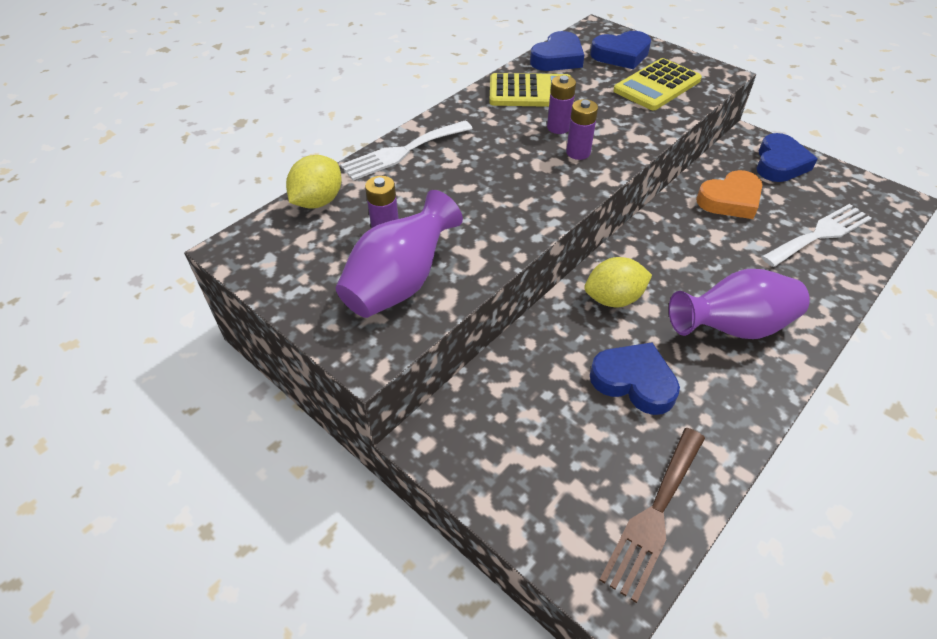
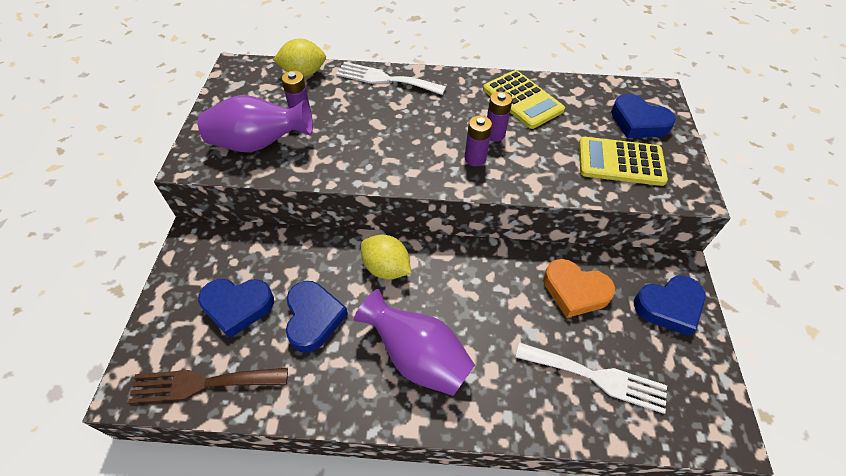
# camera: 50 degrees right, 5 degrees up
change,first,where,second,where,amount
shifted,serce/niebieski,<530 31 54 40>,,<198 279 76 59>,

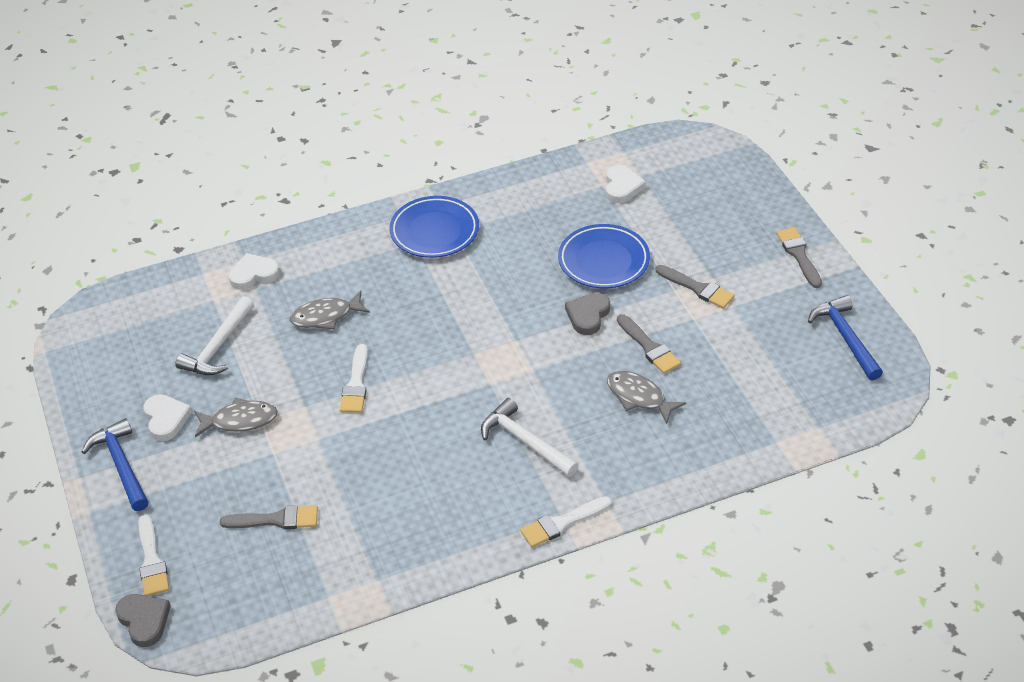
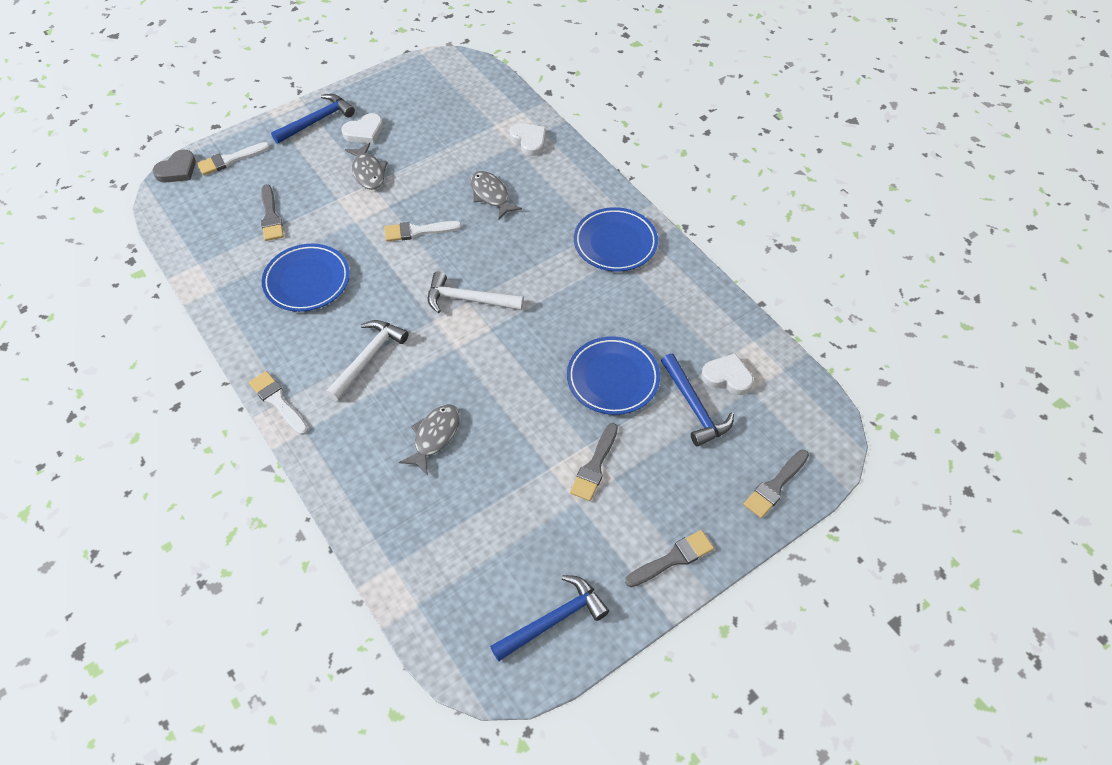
# camera: 75 degrees right, 10 degrees up
change,first,where,second,where,amount
new,,,talerz/niebieski,<262 244 88 68>,
shifted,młotek/biały,<175 296 79 79>,,<428 271 96 42>,
new,,,młotek/niebieski,<661 353 73 94>,
rotated,serce/biały,<606 165 40 38>,,<701 353 52 42>,150 degrees counterclockwise
shifted,pędzel/szary,<617 314 64 60>,,<744 450 65 68>,
gone,serce/szary,<565 293 45 42>,,,

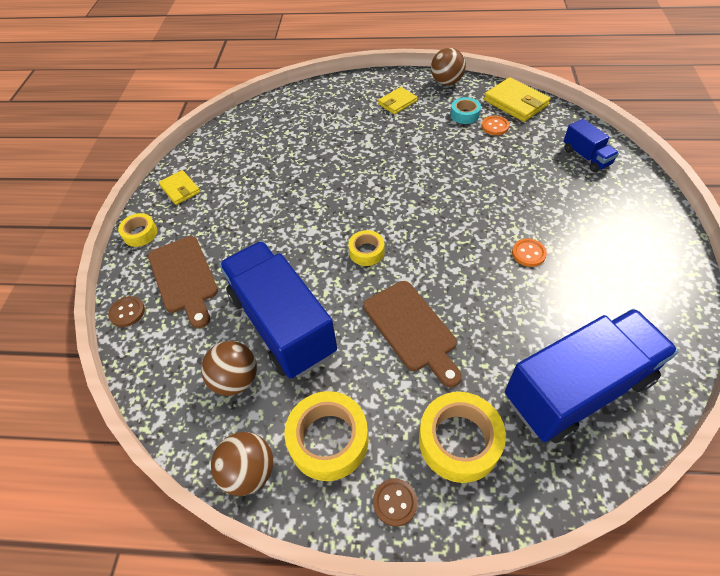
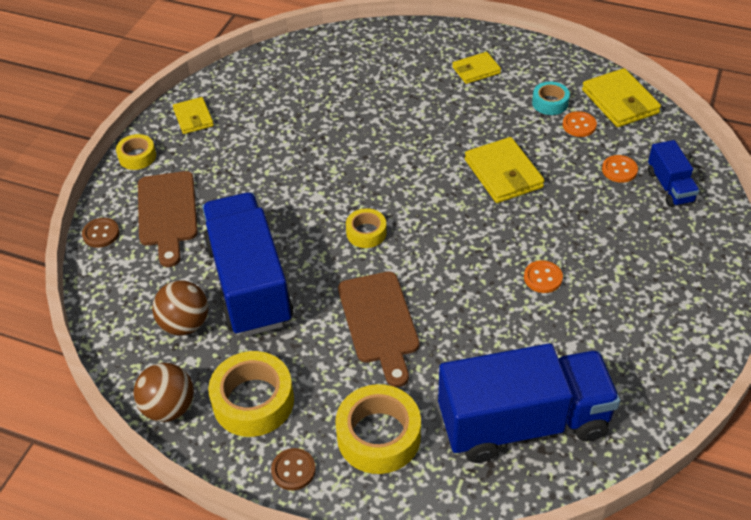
# camera: 15 degrees right, 5 degrees down
change,first,where,second,where,amount
new,,,portfel/żółty,<465 137 80 66>,
new,,,guzik/pomarańczowy,<602 155 36 28>,
gone,piłka/brązowy,<431 48 35 37>,,,

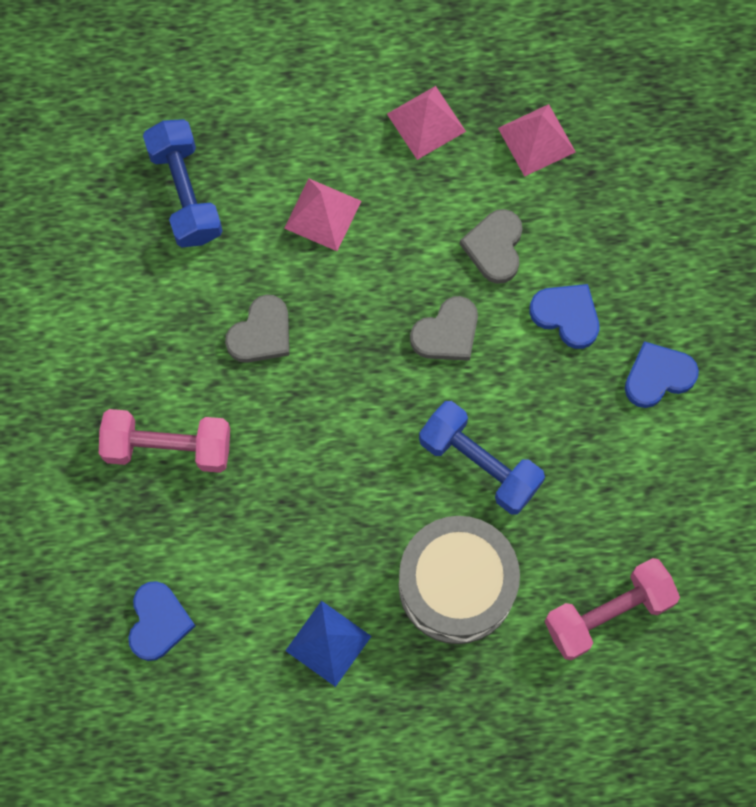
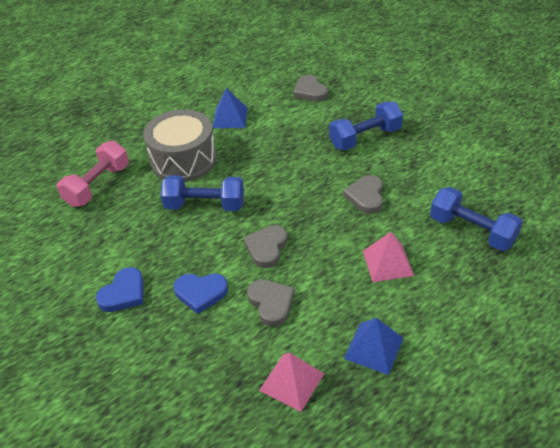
# camera: 150 degrees right, 30 degrees down
change,first,where,second,where,amount
repainted,serce/niebieski,<128 581 67 80>,serce/szary,<293 75 35 27>,
repainted,hantel/różowy,<99 409 131 64>,hantel/niebieski,<329 102 74 48>,
repainted,piramida/różowy,<387 86 79 74>,piramida/niebieski,<344 318 59 57>,

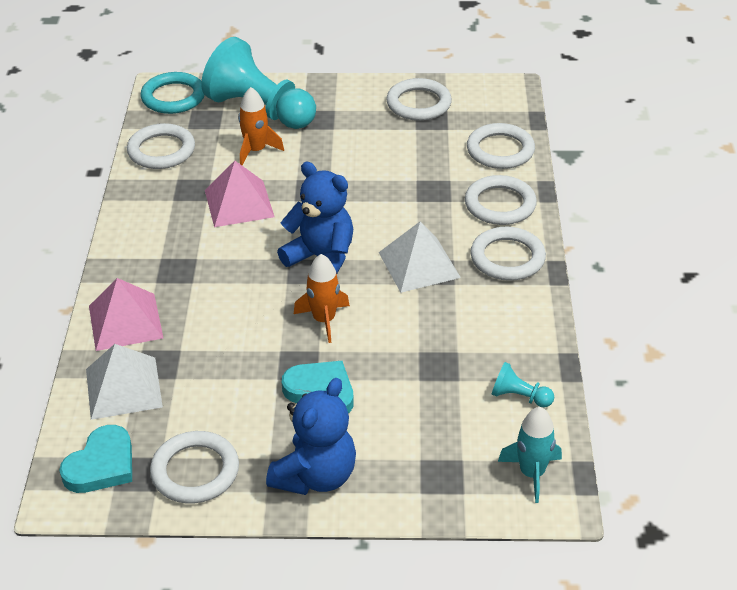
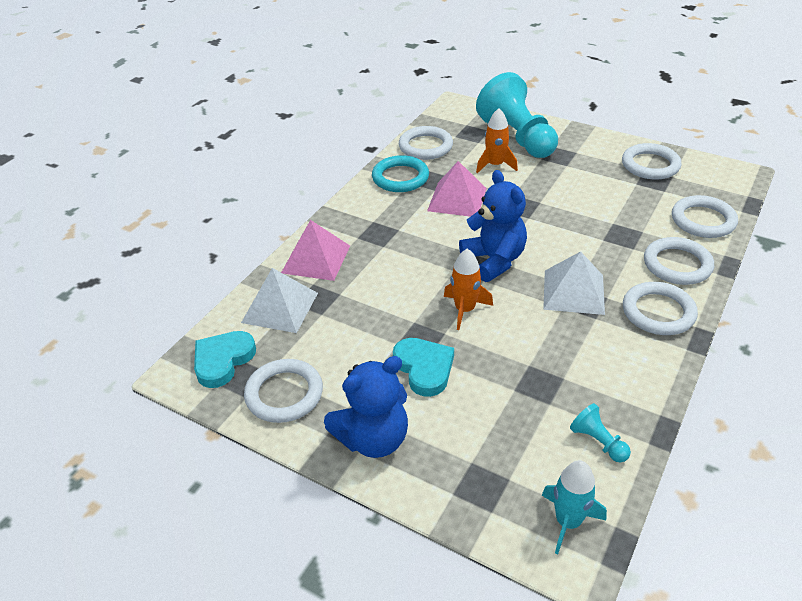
# camera: 30 degrees right, 0 degrees up
change,first,where,second,where,amount
rotated,serce/turkusowy,<59 425 73 68>,,<194 331 62 57>,150 degrees clockwise
shifted,pierścień/turkusowy,<141 72 64 42>,,<372 155 57 37>,

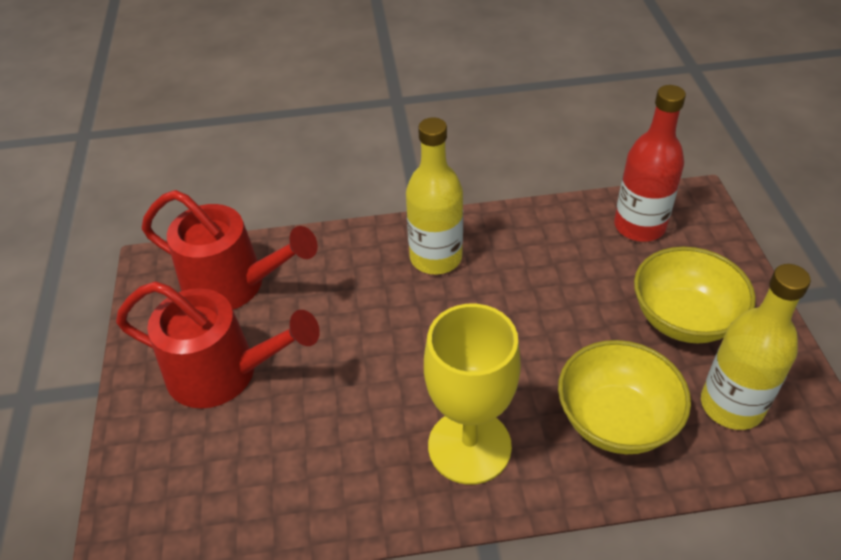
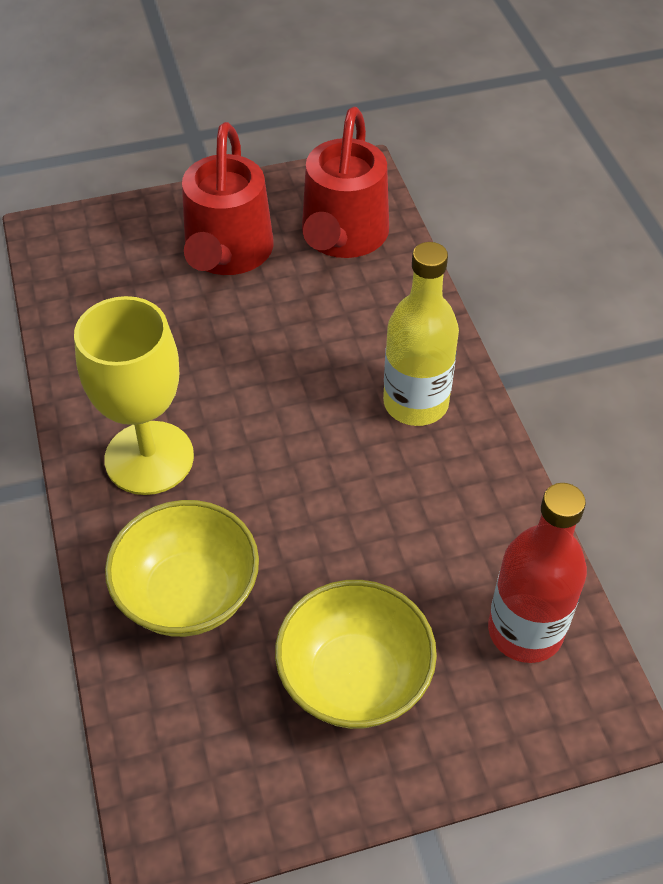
# camera: 80 degrees right, 5 degrees up
change,first,where,second,where,amount
gone,butelka/żółty,<701 264 110 166>,,,

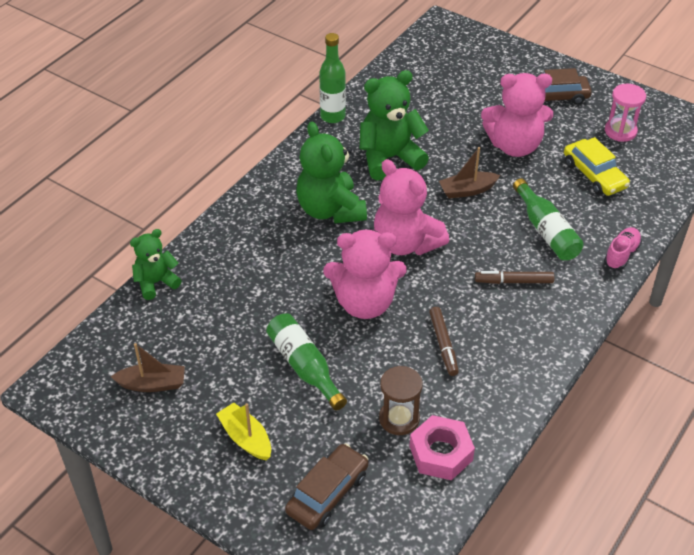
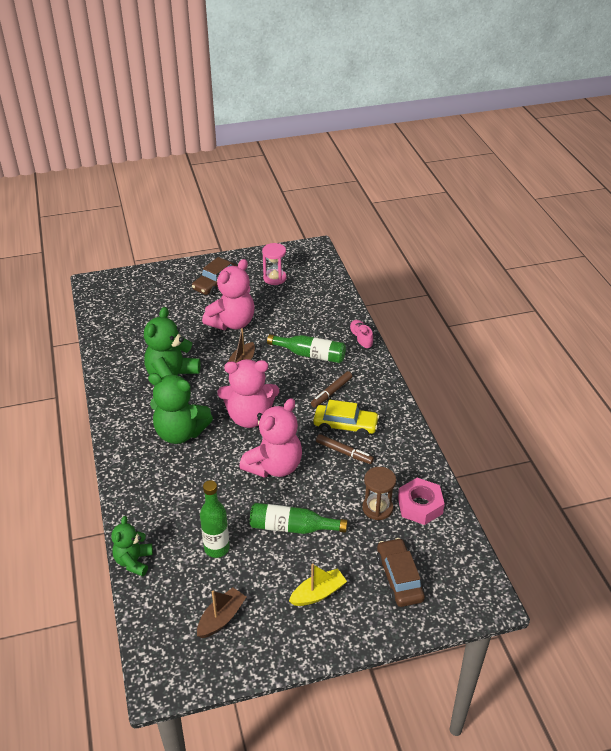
# camera: 50 degrees left, 5 degrees down
change,first,where,second,where,amount
shifted,butelka/zielony,<319 33 27 90>,,<200 480 30 78>,
rotated,łódka/żółty,<216 403 55 58>,,<289 564 58 42>,150 degrees clockwise
shifted,samochód/żółty,<564 137 66 59>,,<314 400 65 38>,

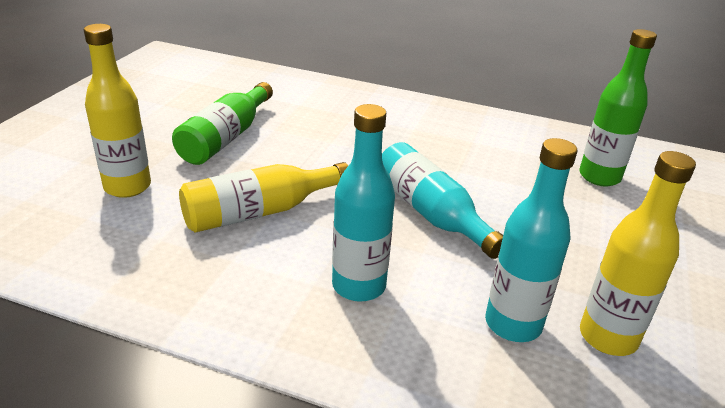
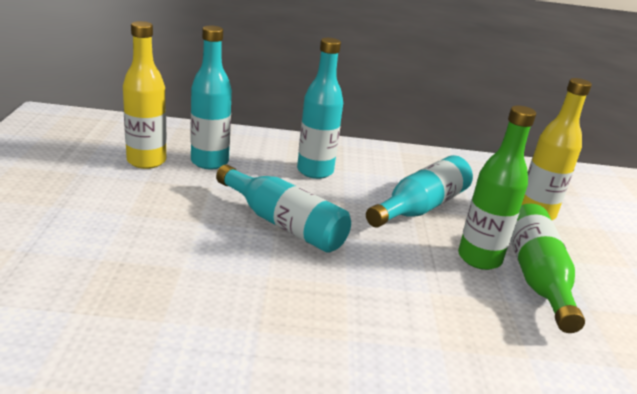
# camera: 160 degrees right, 5 degrees down
change,first,where,second,where,amount
repainted,butelka/żółty,<179 162 169 71>,butelka/turkusowy,<366 155 107 73>,
shifted,butelka/zielony,<579 29 78 158>,,<458 106 78 164>,

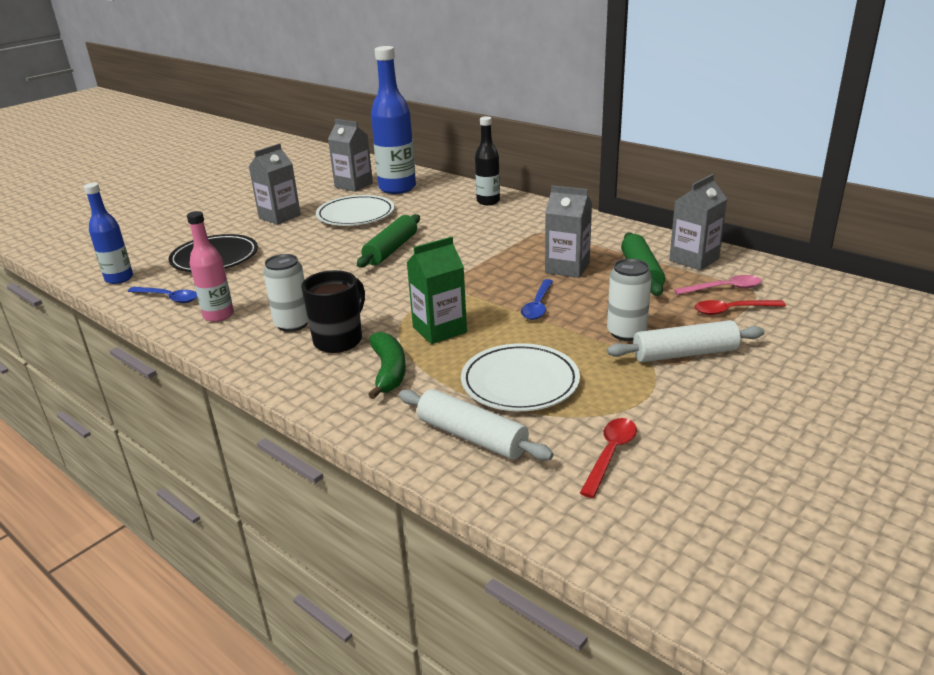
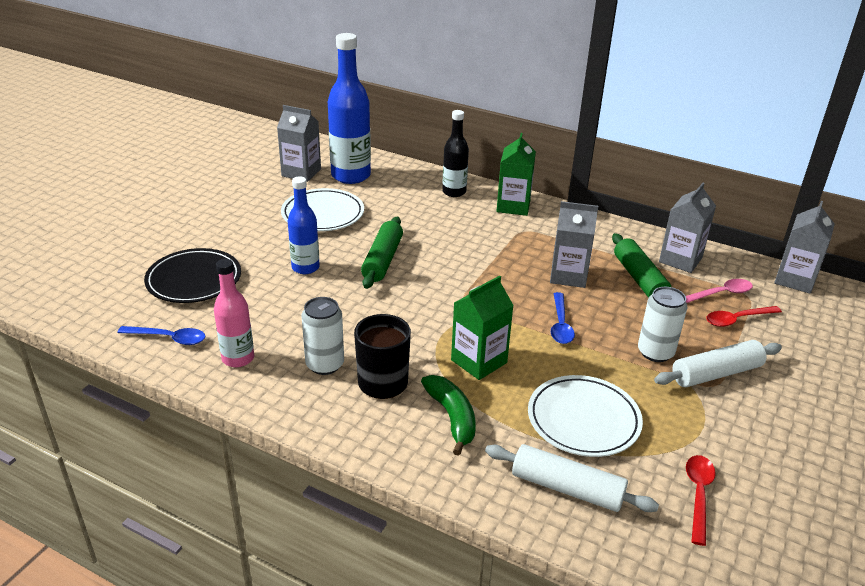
# camera: 15 degrees left, 5 degrees up
change,first,where,second,where,amount
shifted,butelka/niebieski,<84 183 49 101>,,<288 176 32 98>,
new,,,karton mleka/zielony,<497 133 39 83>,
shifted,karton mleka/szary,<249 143 52 82>,,<774 201 61 93>,

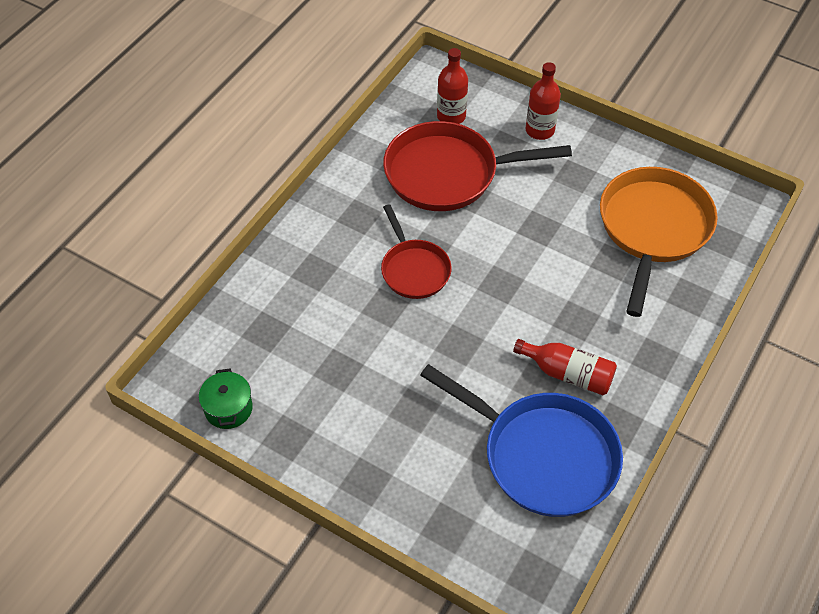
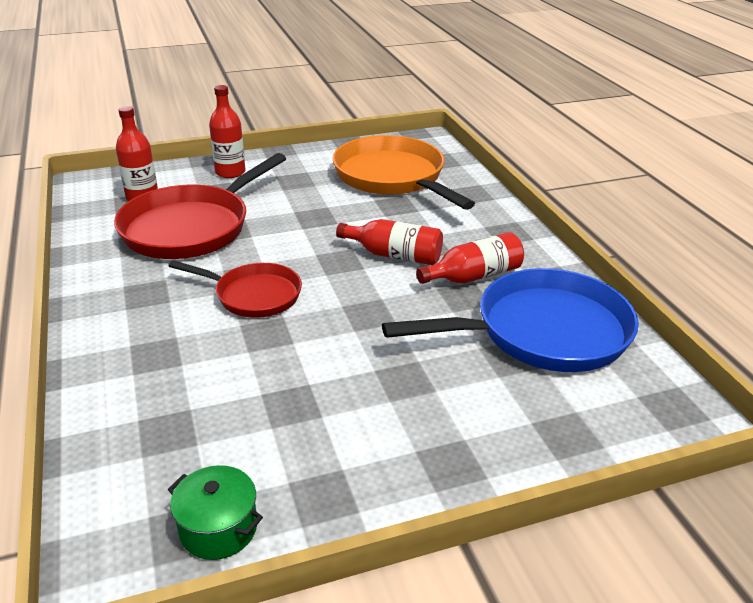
# camera: 50 degrees left, 20 degrees down
change,first,where,second,where,amount
new,,,butelka/czerwony,<336 219 107 46>,

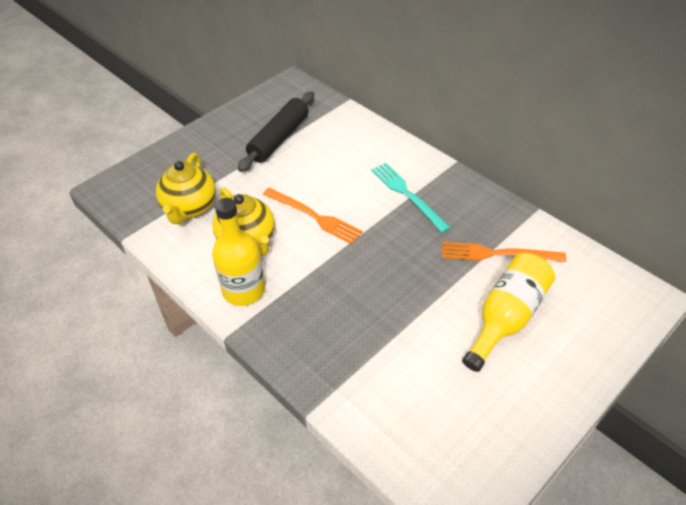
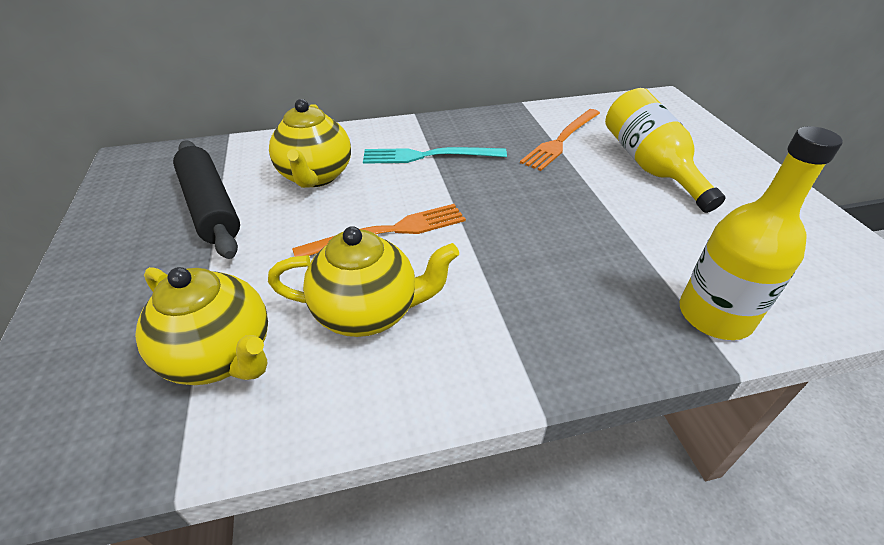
# camera: 60 degrees left, 5 degrees down
change,first,where,second,where,amount
new,,,imbryk/żółty,<269 99 82 89>,
shifted,butelka/żółty,<212 198 53 108>,,<680 126 163 214>,

